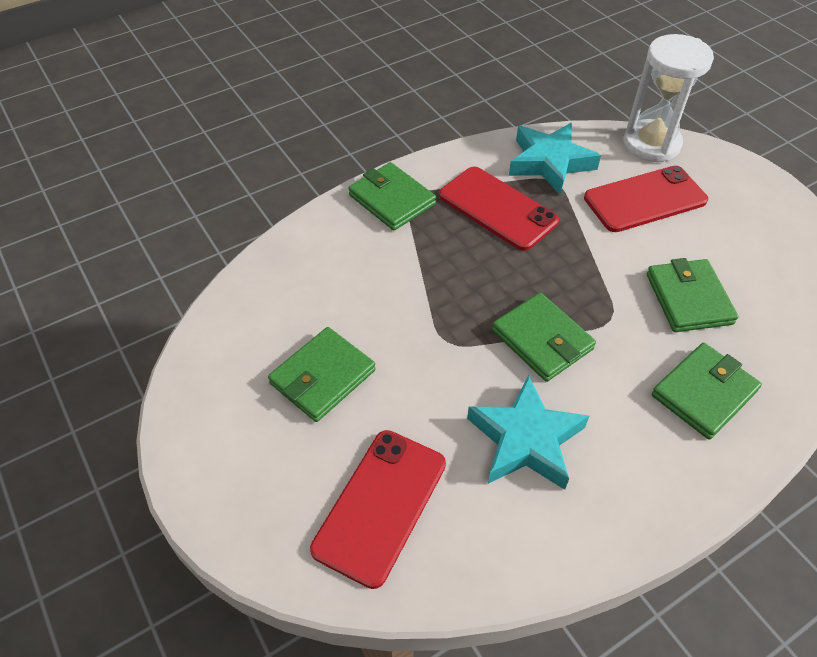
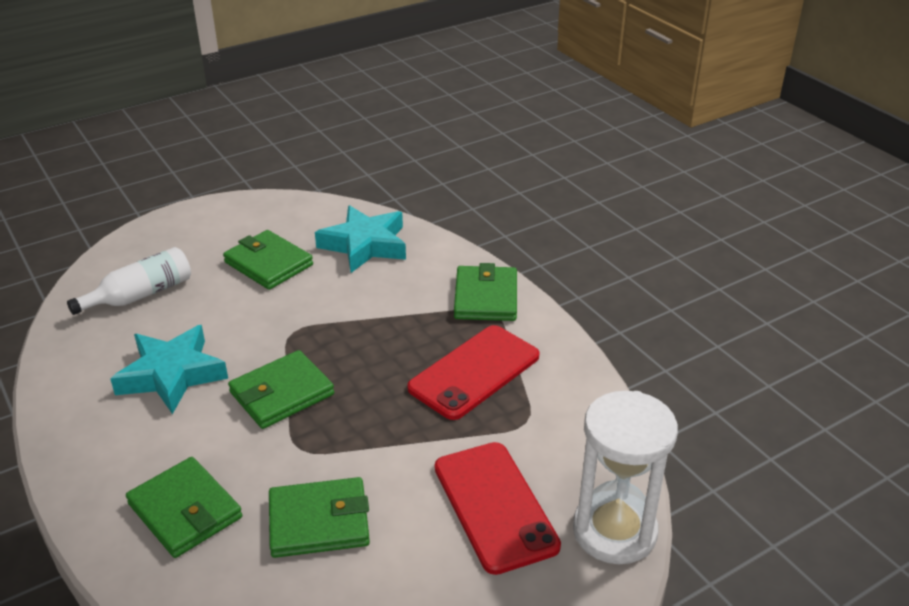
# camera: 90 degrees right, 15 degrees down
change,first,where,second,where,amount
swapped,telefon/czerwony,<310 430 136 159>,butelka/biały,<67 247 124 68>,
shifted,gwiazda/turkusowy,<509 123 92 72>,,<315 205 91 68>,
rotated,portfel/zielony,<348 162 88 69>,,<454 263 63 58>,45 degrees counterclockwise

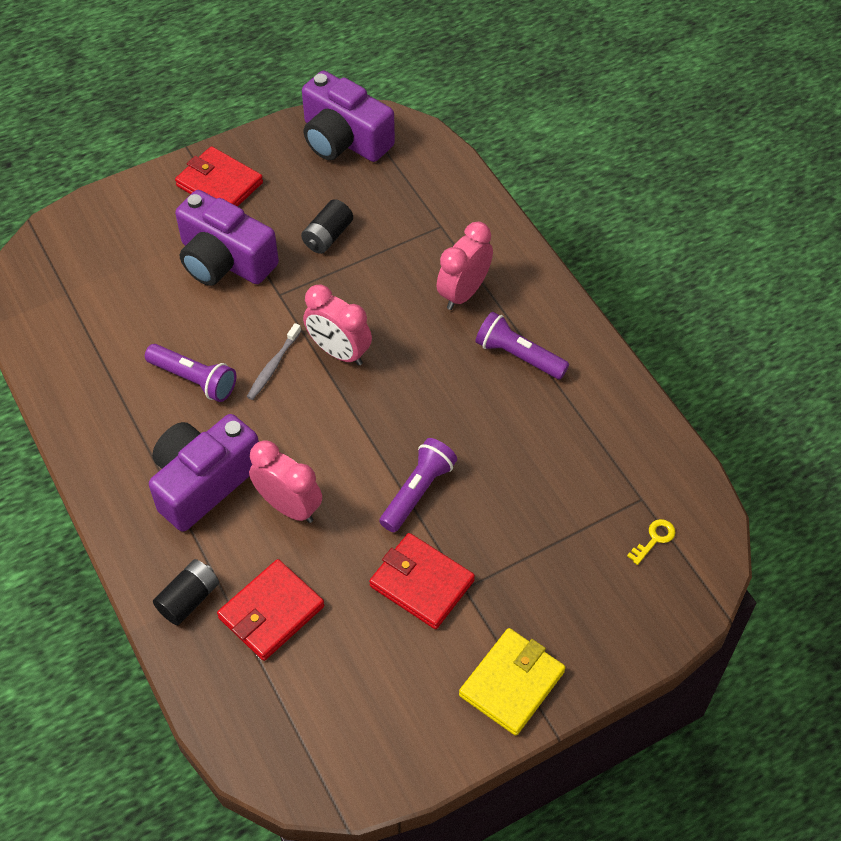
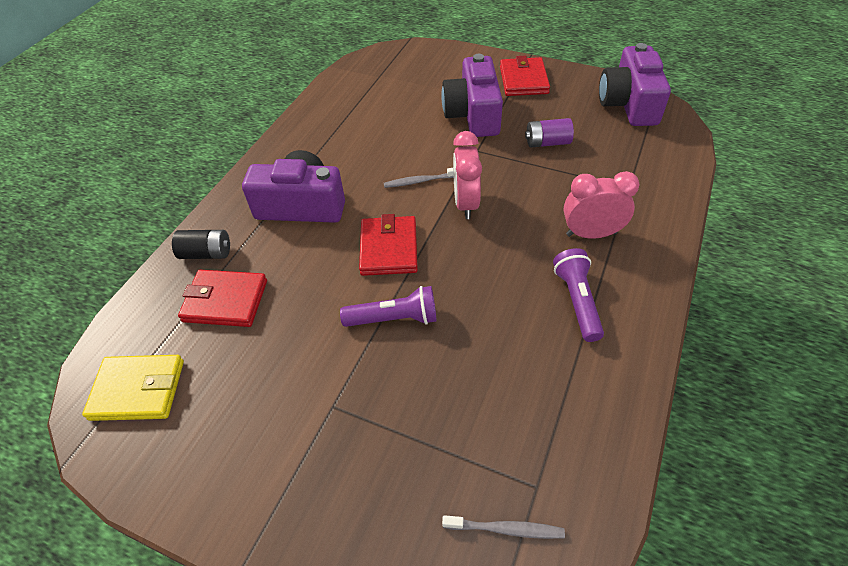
# camera: 55 degrees right, 5 degrees down
change,first,where,second,where,amount
shifted,portfel/żółty,<459 628 107 108>,,<82 355 102 66>,
shifted,portfel/czerwony,<369 533 106 96>,,<359 214 59 62>,
swapped,klucz/żółty,<627 519 48 46>,szczoteczka do zębów/szary,<442 515 123 24>,
repainted,bateria/czarny,<301 199 52 55>,bateria/fioletowy,<525 118 49 30>,
gone,latarka/fioletowy,<145 344 91 58>,,,
gone,budzik/różowy,<249 440 73 83>,,,

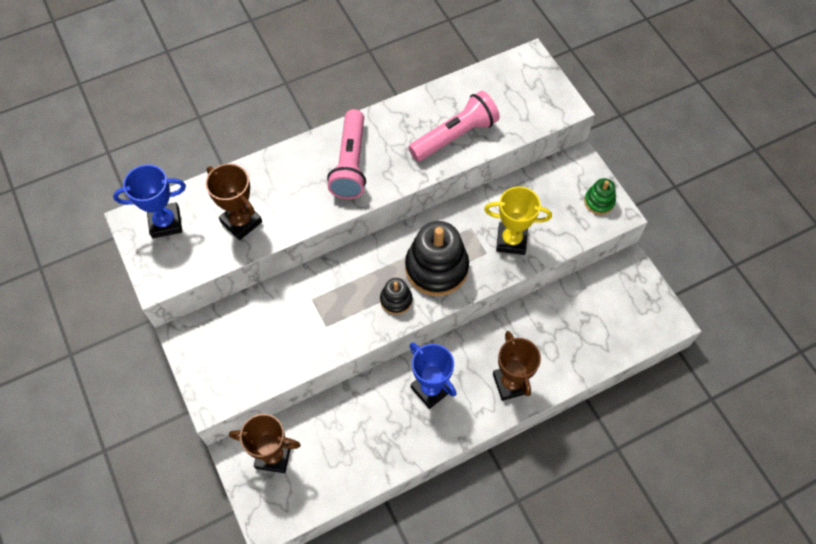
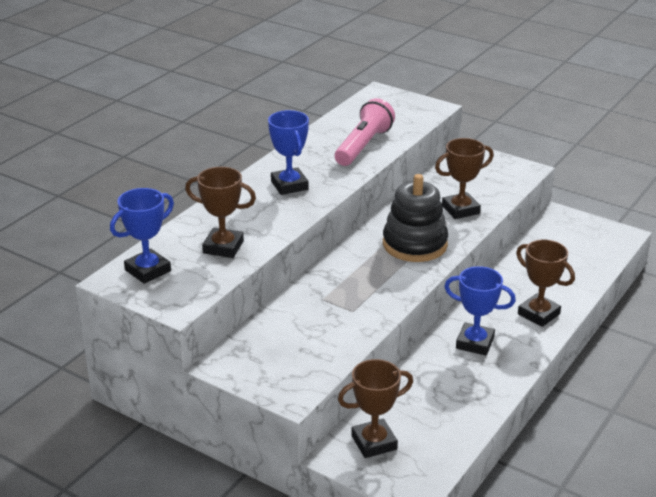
# camera: 30 degrees left, 30 degrees down
change,first,where,second,where,amount
swapped,latarka/różowy,<327 109 39 90>,puchar/niebieski,<268 110 41 85>,
repainted,puchar/żółty,<484 187 68 68>,puchar/brązowy,<435 138 59 81>,
gone,zabawka nakładanka/czarny,<380 278 32 37>,,,
gone,zabawka nakładanka/zielony,<584 178 32 37>,,,

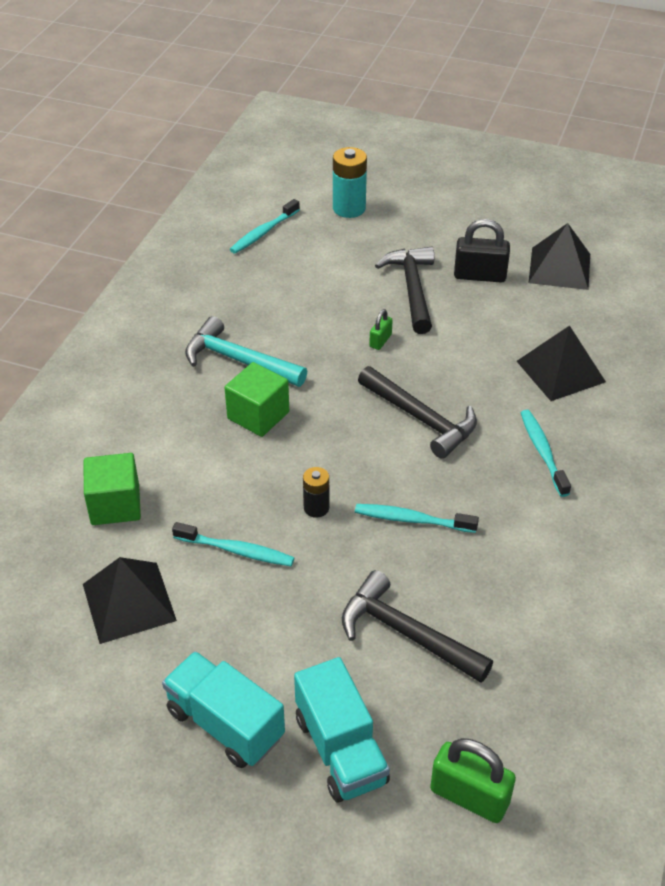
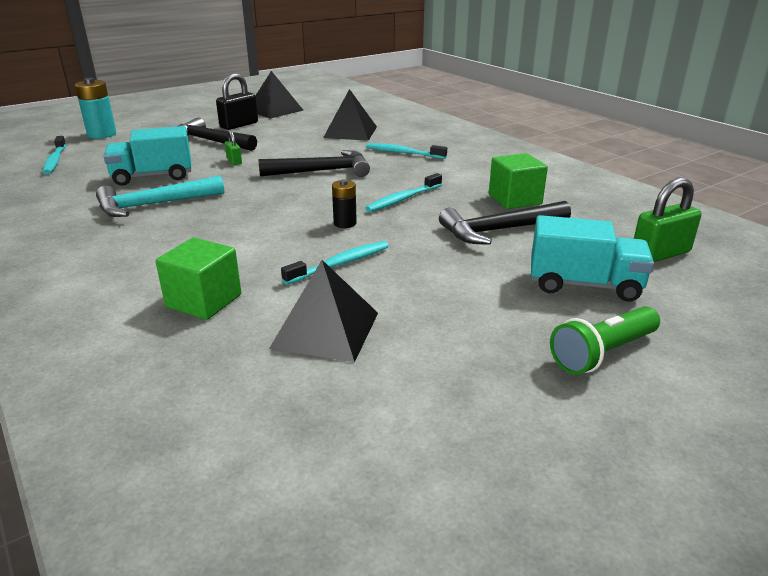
# camera: 55 degrees left, 15 degrees down
change,first,where,second,where,amount
shifted,ciężarówka/turkusowy,<162 651 123 117>,,<104 126 87 60>,
shifted,sześcian/zielony,<225 362 64 75>,,<489 153 59 56>,
new,,,latarka/zielony,<550 306 110 69>,

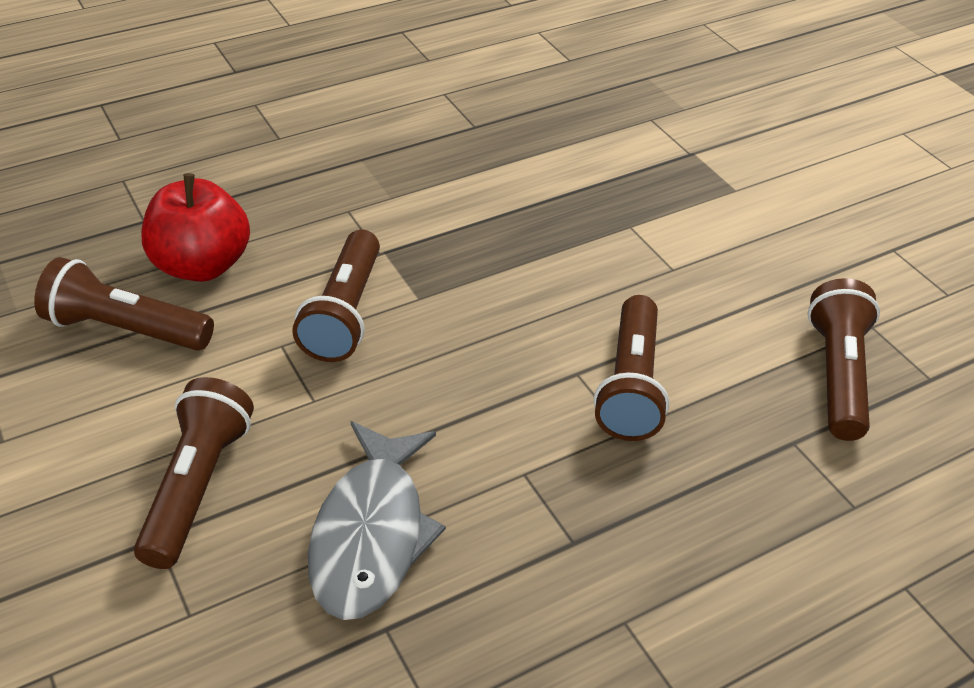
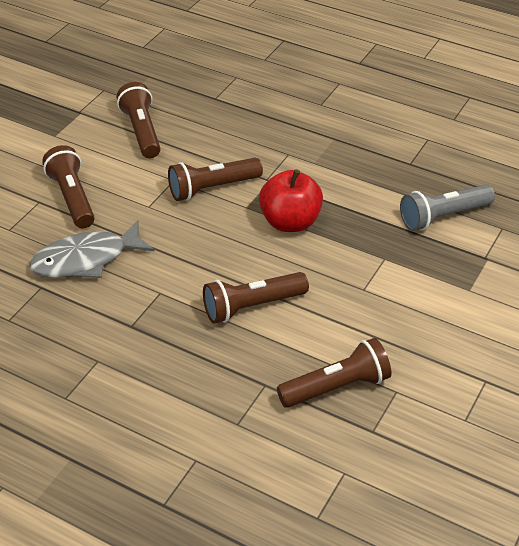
# camera: 60 degrees right, 0 degrees up
change,first,where,second,where,amount
rotated,latarka/brązowy,<134 377 120 192>,,<42 145 53 83>,90 degrees counterclockwise
shifted,jabłko/czerwony,<141 173 109 109>,,<259 169 64 63>,
new,,,latarka/szary,<400 184 95 47>,

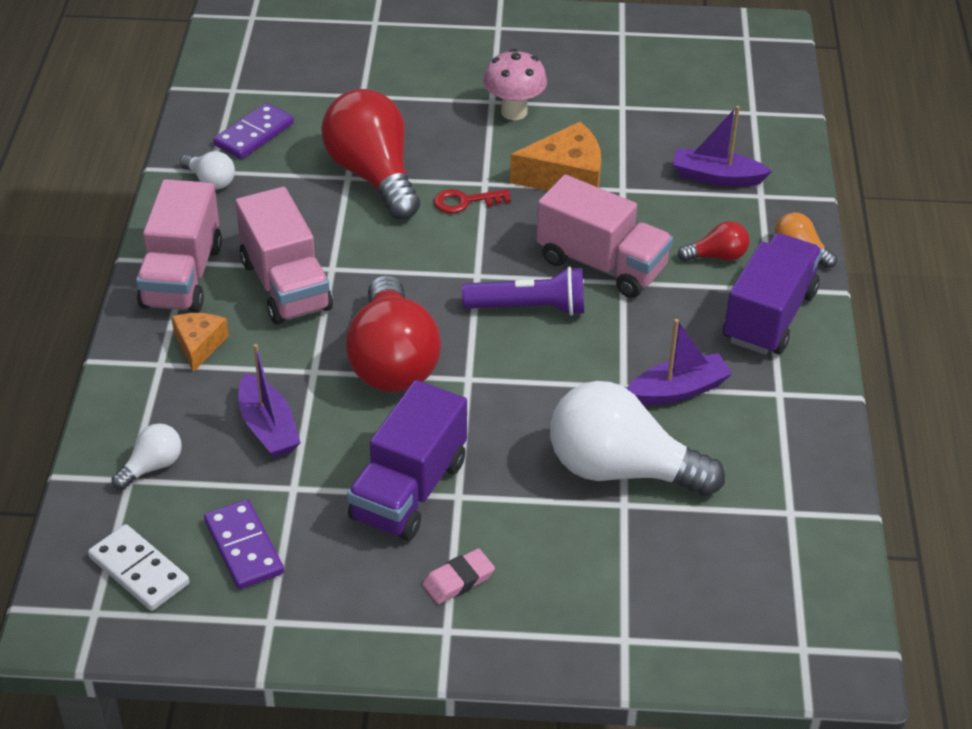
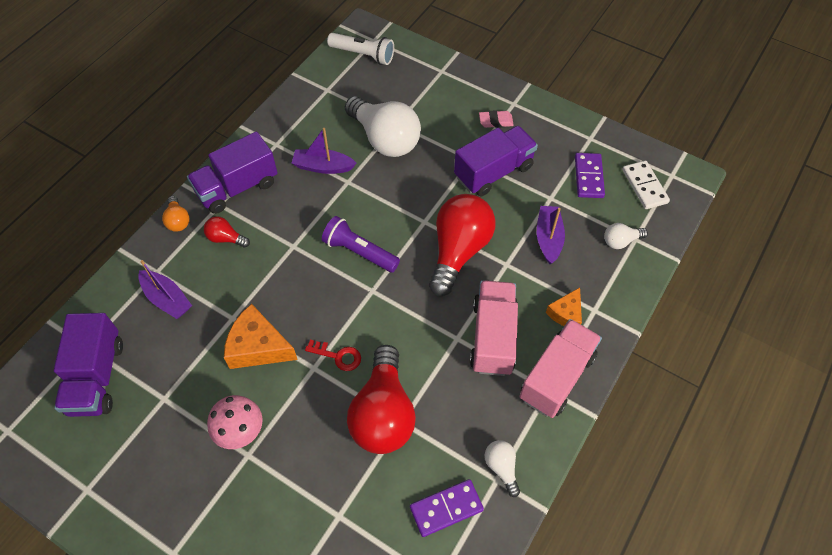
# camera: 150 degrees left, 15 degrees up
change,first,where,second,where,amount
new,,,ciężarówka/fioletowy,<54 313 69 104>,
new,,,latarka/biały,<327 33 67 32>,
gone,ciężarówka/różowy,<536 175 137 123>,,,

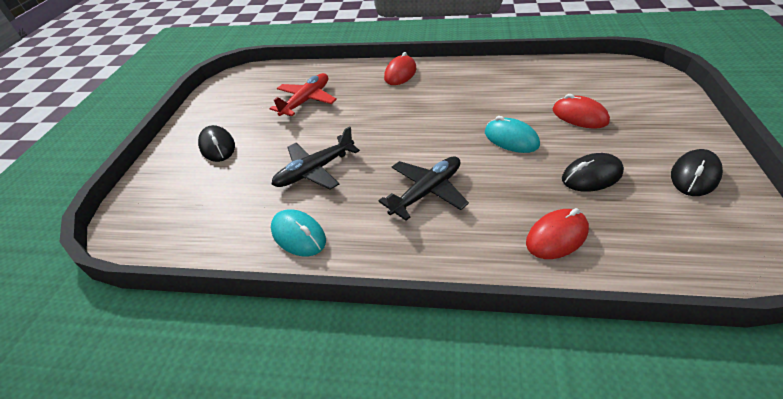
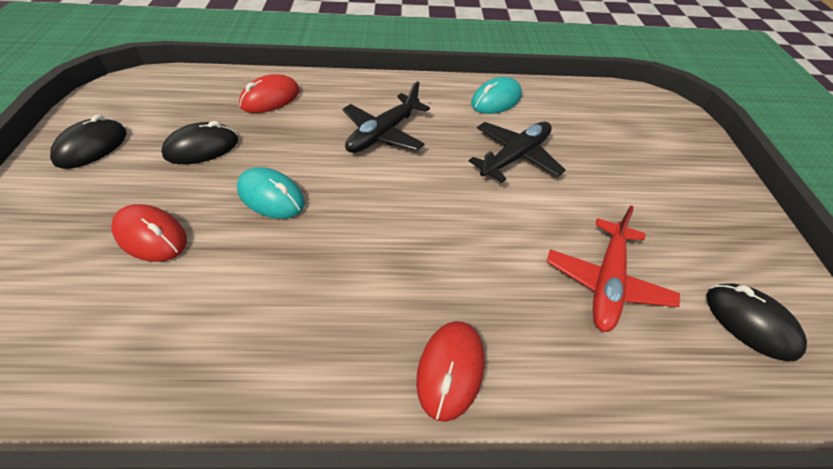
# camera: 165 degrees right, 5 degrees up
change,first,where,second,where,amount
rotated,myszka/turkusowy,<271 209 55 47>,,<471 77 51 37>,75 degrees counterclockwise
shifted,myszka/czarny,<198 125 37 37>,,<706 283 101 79>,

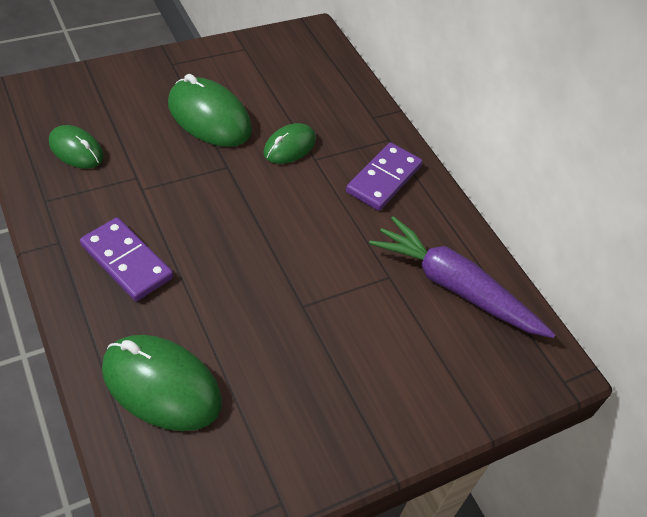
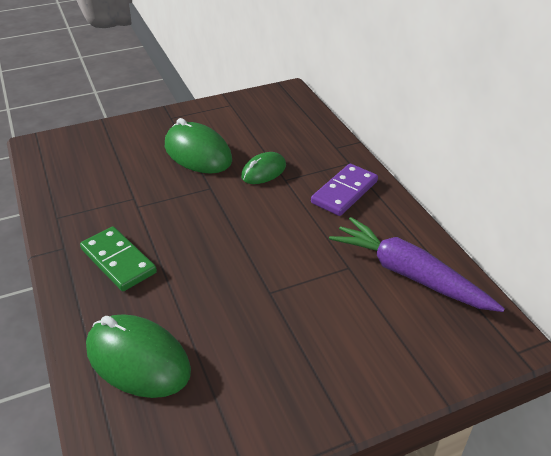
# camera: 10 degrees right, 10 degrees down
change,first,where,second,where,amount
repainted,kostka domina/fioletowy,<80 218 93 83>,kostka domina/zielony,<80 226 77 65>,
gone,myszka/zielony,<49 125 55 44>,,,

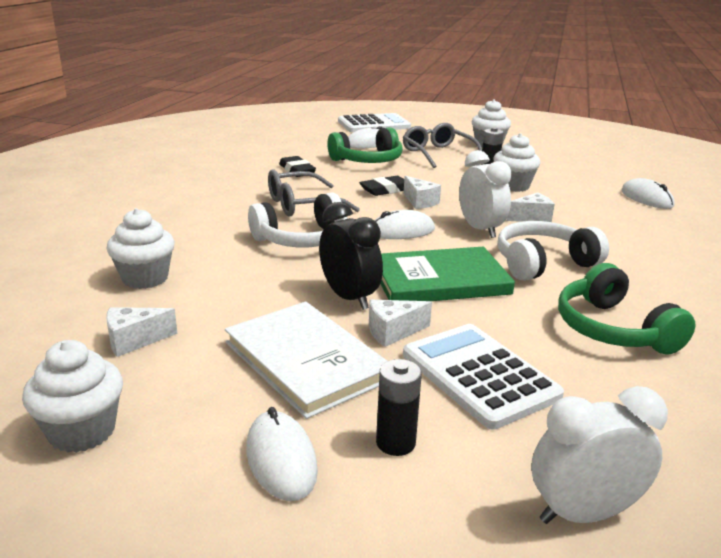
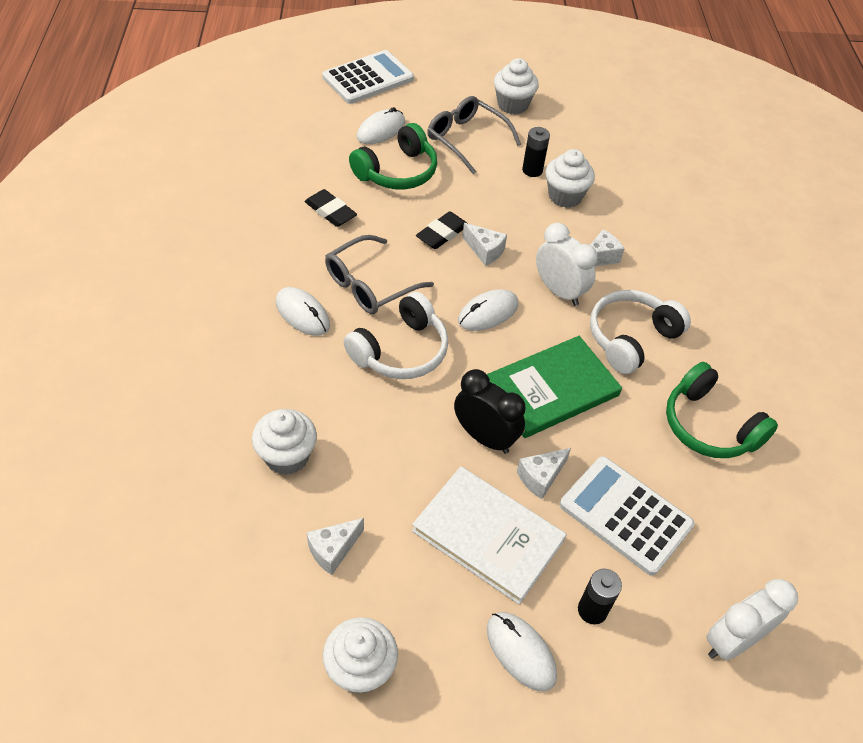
# camera: 20 degrees left, 25 degrees up
change,first,where,second,where,amount
shifted,myszka/biały,<621 178 54 31>,,<276 287 54 49>,

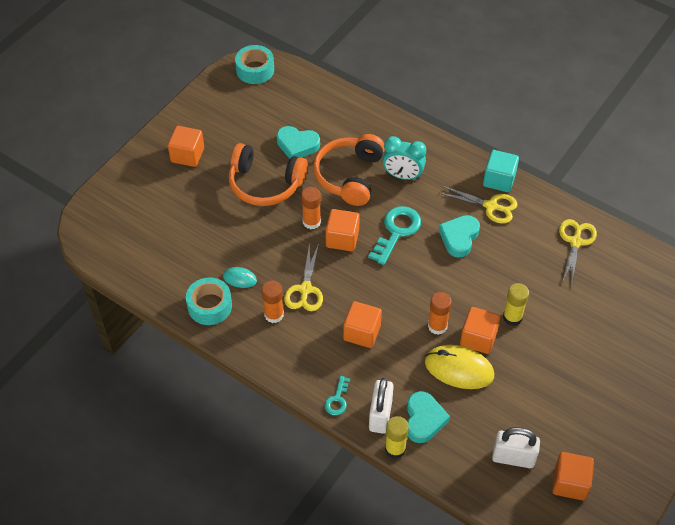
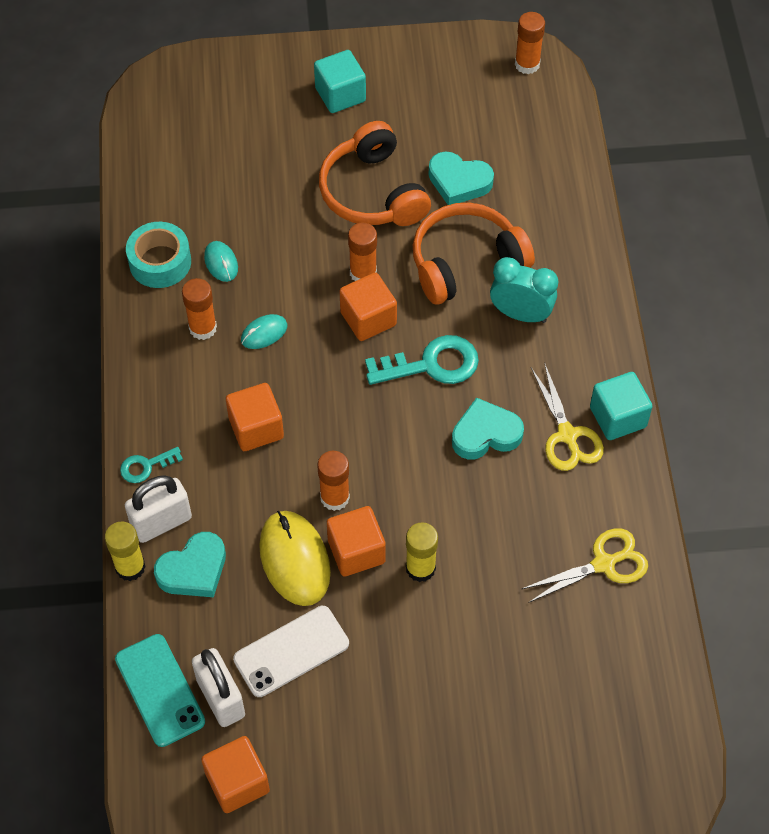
# camera: 50 degrees right, 5 degrees up
change,first,where,second,where,amount
new,,,telefon/turkusowy,<115 634 90 113>,
new,,,telefon/biały,<233 606 116 91>,
swapped,nożyczki/żółty,<284 243 39 68>,myszka/turkusowy,<241 314 46 35>,
repainted,sześcian/pomarańczowy,<168 126 36 41>,sześcian/turkusowy,<314 50 52 63>,
rotated,serce/turkusowy,<277 126 43 33>,,<429 152 65 53>,45 degrees counterclockwise
rotated,budzik/turkusowy,<382 136 44 44>,,<490 257 68 66>,135 degrees clockwise
swapped,taśma klejąca/turkusowy,<235 45 39 39>,klej w sztyfcie/pomarańczowy,<515 12 30 62>,

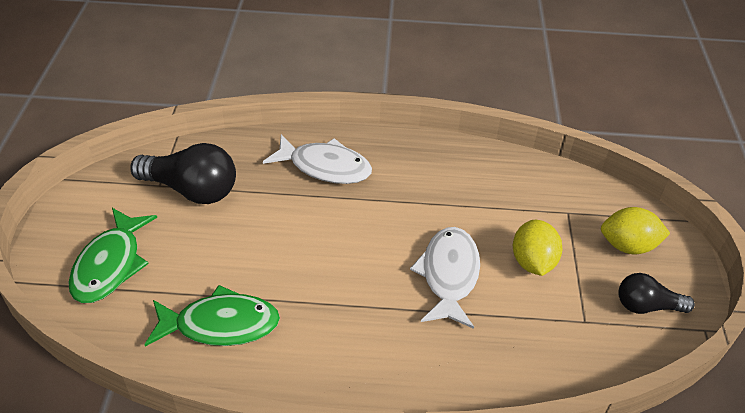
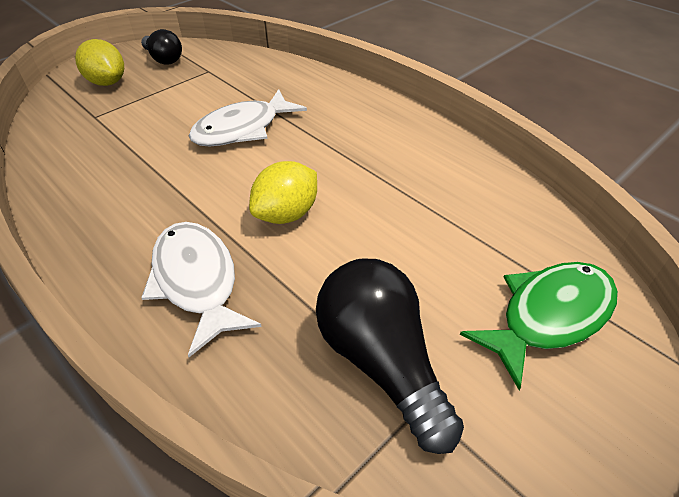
# camera: 135 degrees left, 0 degrees up
change,first,where,second,where,amount
shifted,cytryna/żółty,<513 220 49 56>,,<249 161 68 63>,
gone,ryba/zielony,<145 285 135 62>,,,

